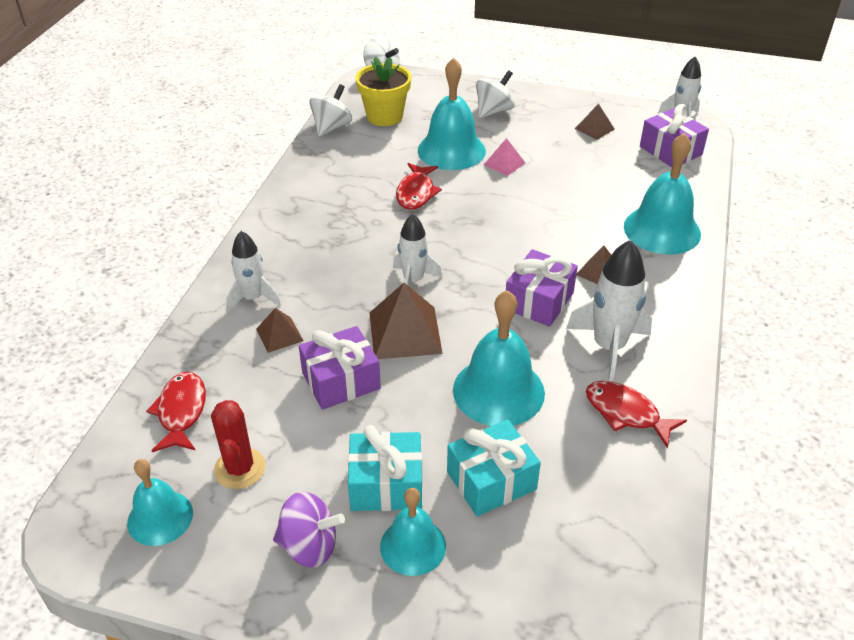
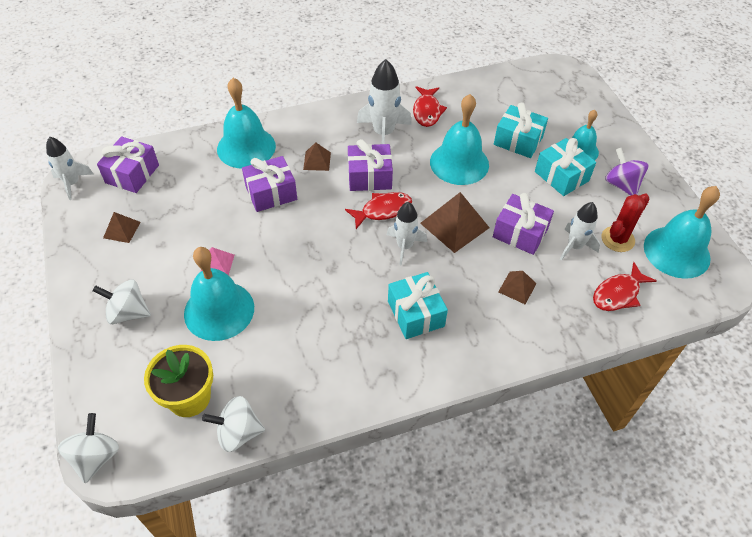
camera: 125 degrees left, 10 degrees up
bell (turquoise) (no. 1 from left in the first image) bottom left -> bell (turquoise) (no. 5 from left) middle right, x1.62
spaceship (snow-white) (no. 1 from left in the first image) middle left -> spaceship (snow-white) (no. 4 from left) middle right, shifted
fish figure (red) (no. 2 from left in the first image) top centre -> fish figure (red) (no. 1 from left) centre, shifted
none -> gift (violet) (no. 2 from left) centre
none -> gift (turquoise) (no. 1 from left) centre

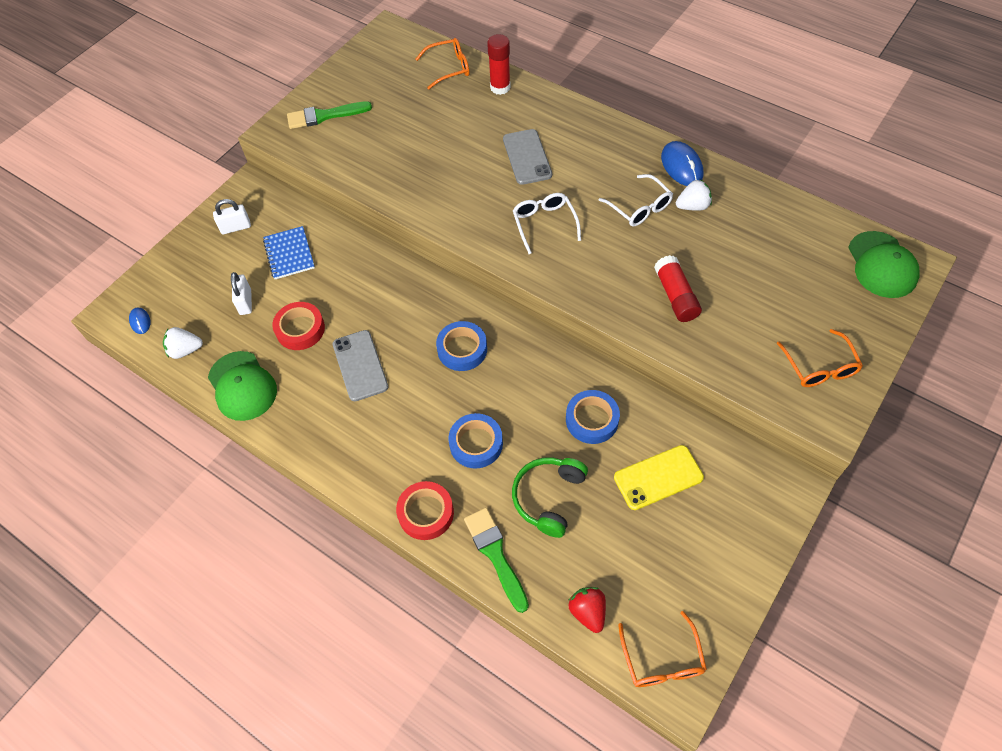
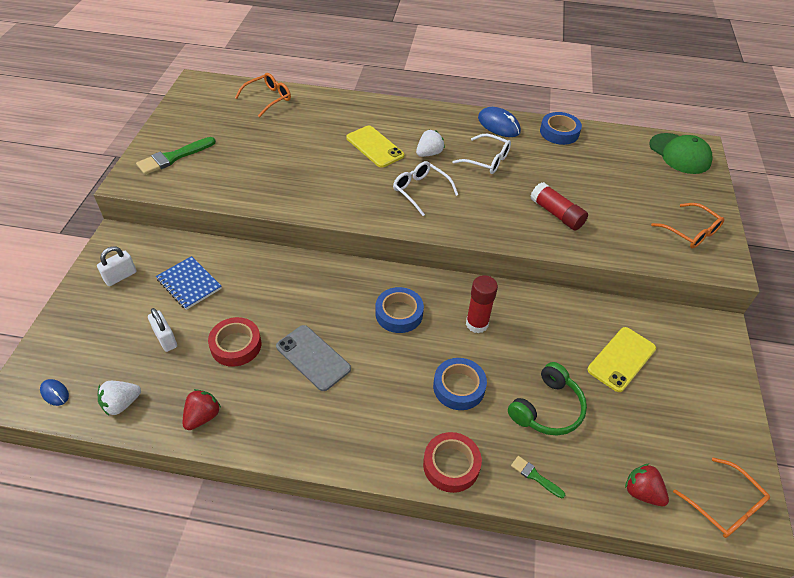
camera: 30 degrees left, 10 degrees down
peaked cap (green) (no. 1 from left) middle left -> toy strawberry (red) (no. 1 from left) bottom left
brush (green) (no. 2 from left) bottom centre -> brush (green) (no. 2 from left) bottom right, x0.53
glue stick (red) (no. 1 from left) top centre -> glue stick (red) (no. 1 from left) centre, shifted
phone (gray) (no. 2 from left) top centre -> phone (yellow) (no. 1 from left) top centre
headphones (green) centre -> headphones (green) bottom right, 135 degrees counterclockwise
sticky tape (blue) (no. 3 from left) centre -> sticky tape (blue) (no. 3 from left) top right, shifted
toy strawberry (snow-white) (no. 2 from left) top right -> toy strawberry (snow-white) (no. 2 from left) top centre, shifted

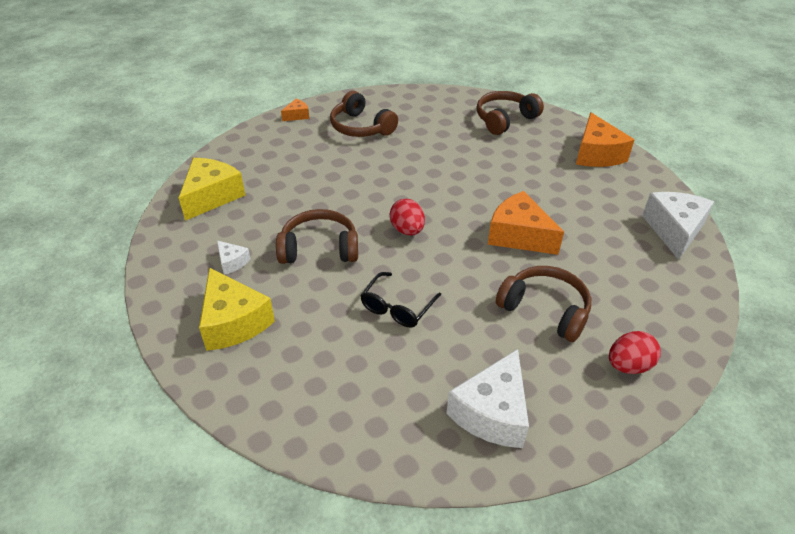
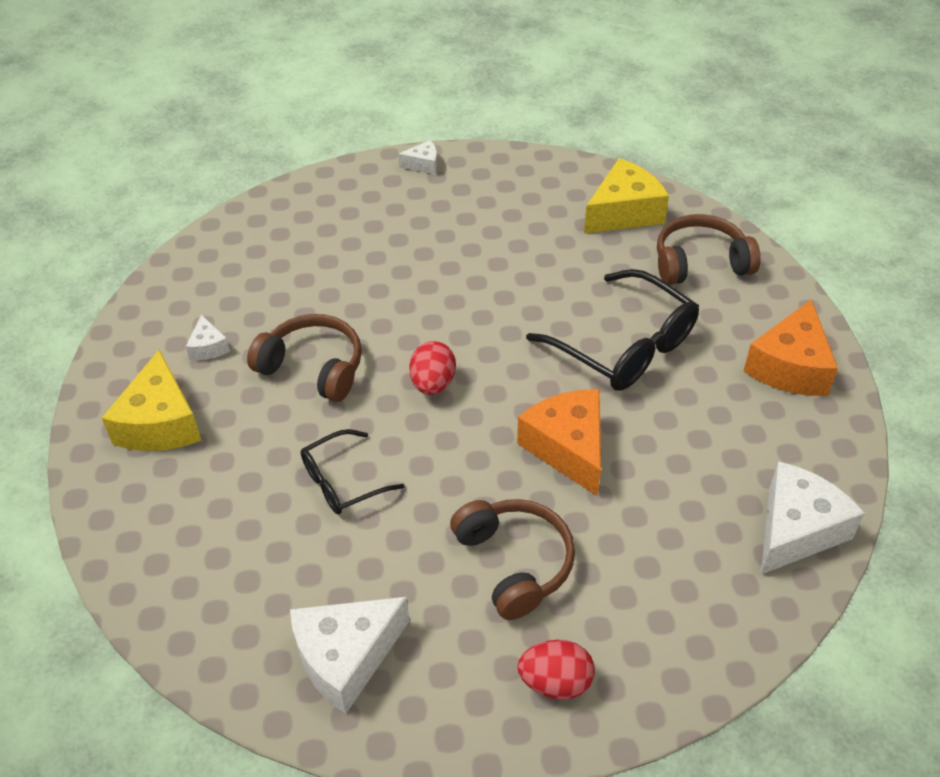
camera: 30 degrees right, 5 degrees up
cheese wedge (yellow) (no. 1 from left in the first image) middle left -> cheese wedge (yellow) (no. 2 from left) top centre, shifted
cheese wedge (orange-coloured) (no. 1 from left) top centre -> cheese wedge (snow-white) (no. 3 from left) top centre
headphones (russet) (no. 2 from left) top centre -> none
none -> eyeglasses (ebony) (no. 2 from left) centre

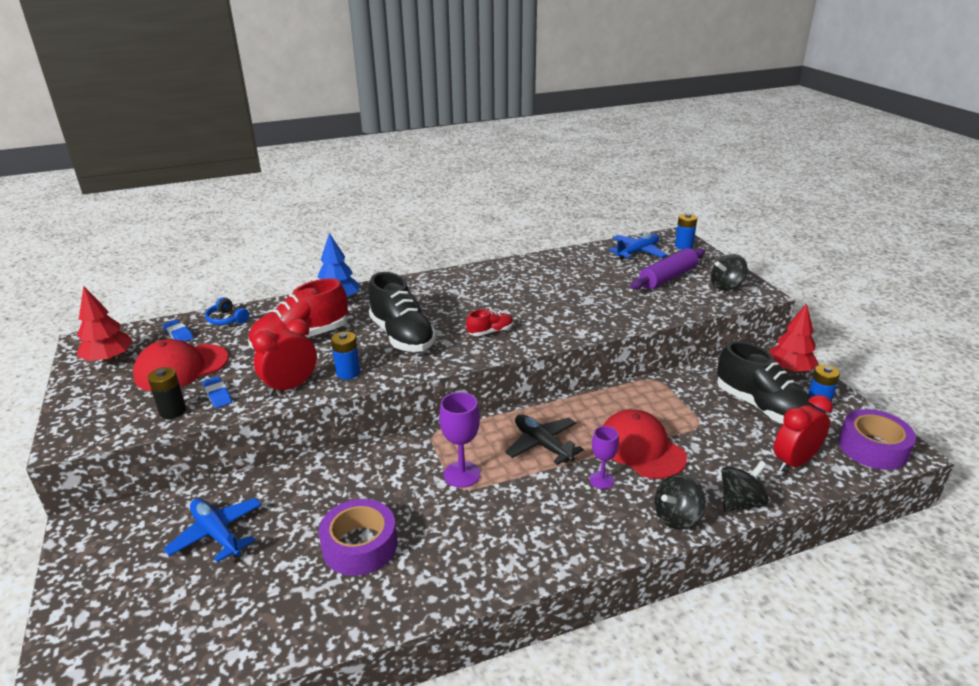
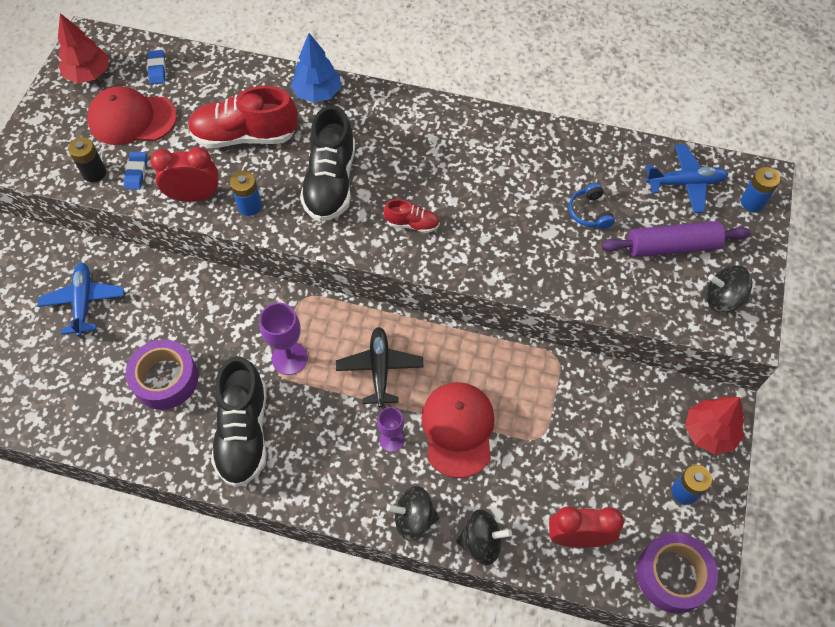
camera: 35 degrees right, 30 degrees up
headphones (blue) middle left -> headphones (blue) top right, shifted
lace-up shoe (ebony) (no. 2 from left in the first image) middle right -> lace-up shoe (ebony) (no. 1 from left) bottom left, shifted

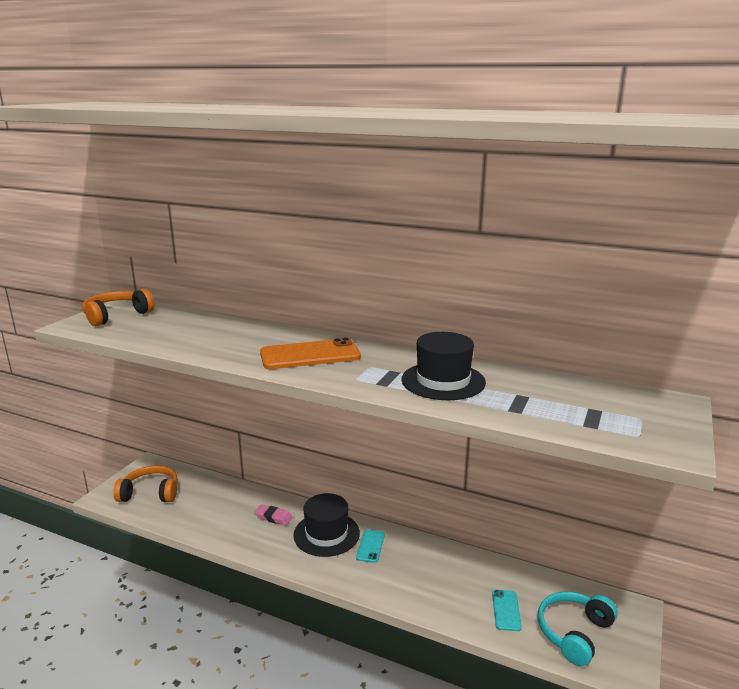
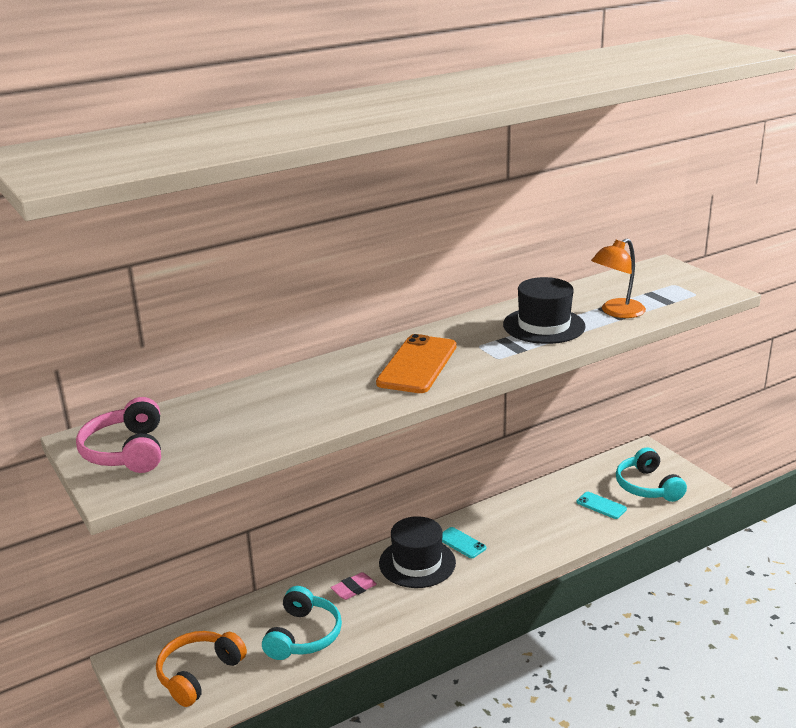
camera: 55 degrees left, 5 degrees up
headphones (orange-coloured) (no. 1 from left) middle left -> headphones (rose-pink) middle left
none -> headphones (turquoise) (no. 1 from left) bottom centre
none -> lamp (orange-coloured) middle right

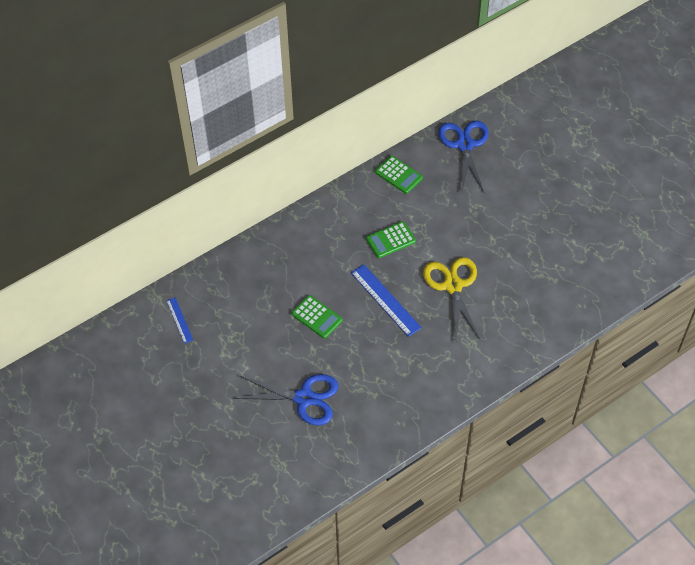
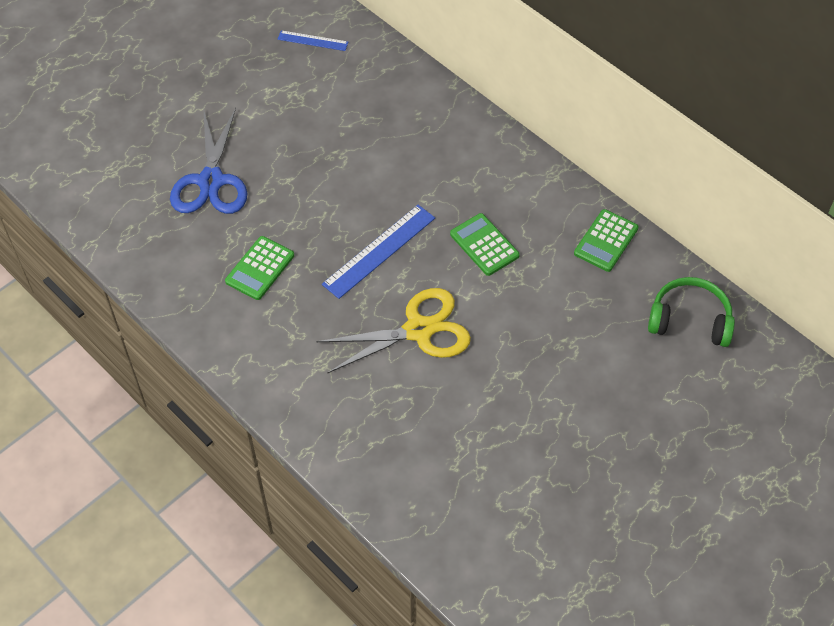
camera: 80 degrees right, 0 degrees up
ruler (blue) (no. 1 from left) middle left -> ruler (blue) (no. 1 from left) top centre, 45 degrees clockwise
adding machine (green) (no. 1 from left) centre -> adding machine (green) (no. 1 from left) middle left, shifted
pair of scissors (blue) (no. 2 from left) top centre -> headphones (green) middle right

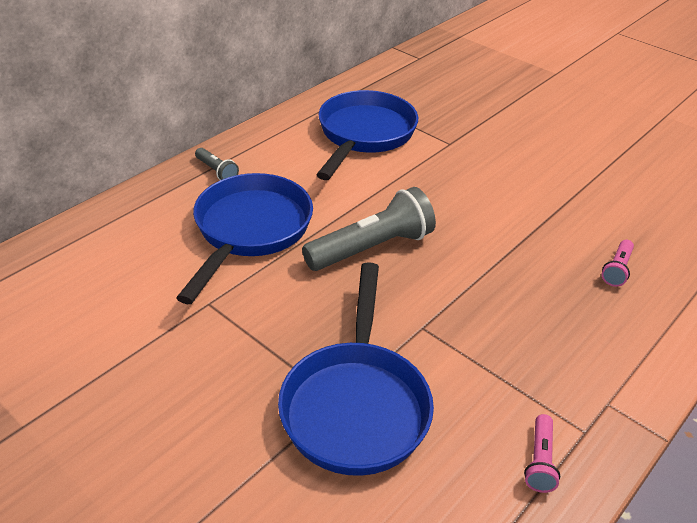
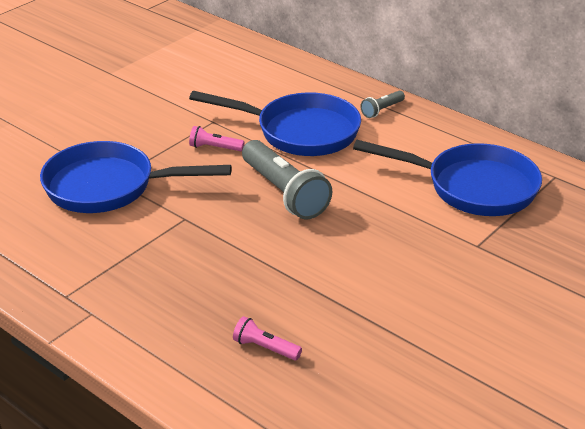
camera: 90 degrees right, 5 degrees down
pocket torch (rose-pink) (no. 1 from left) bottom right -> pocket torch (rose-pink) (no. 1 from left) top centre, shifted

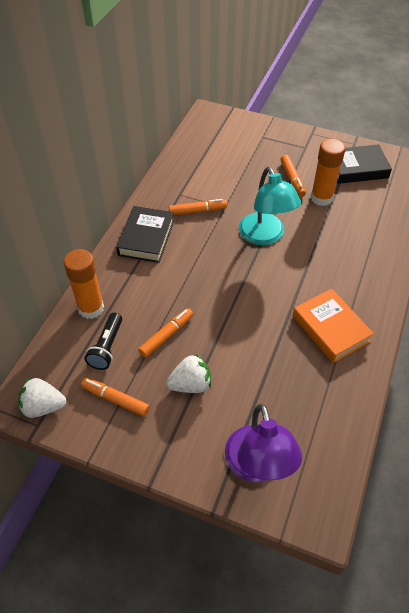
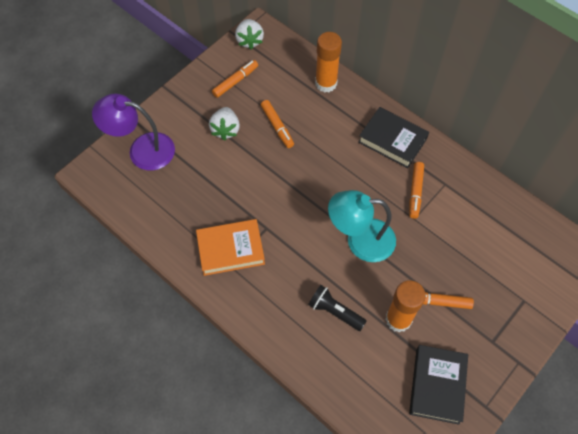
camera: 110 degrees right, 10 degrees up
toy strawberry (snow-white) (no. 1 from left in the first image) middle left -> toy strawberry (snow-white) (no. 2 from left) top centre, 150 degrees clockwise
pocket torch (ebony) middle left -> pocket torch (ebony) bottom centre, shifted

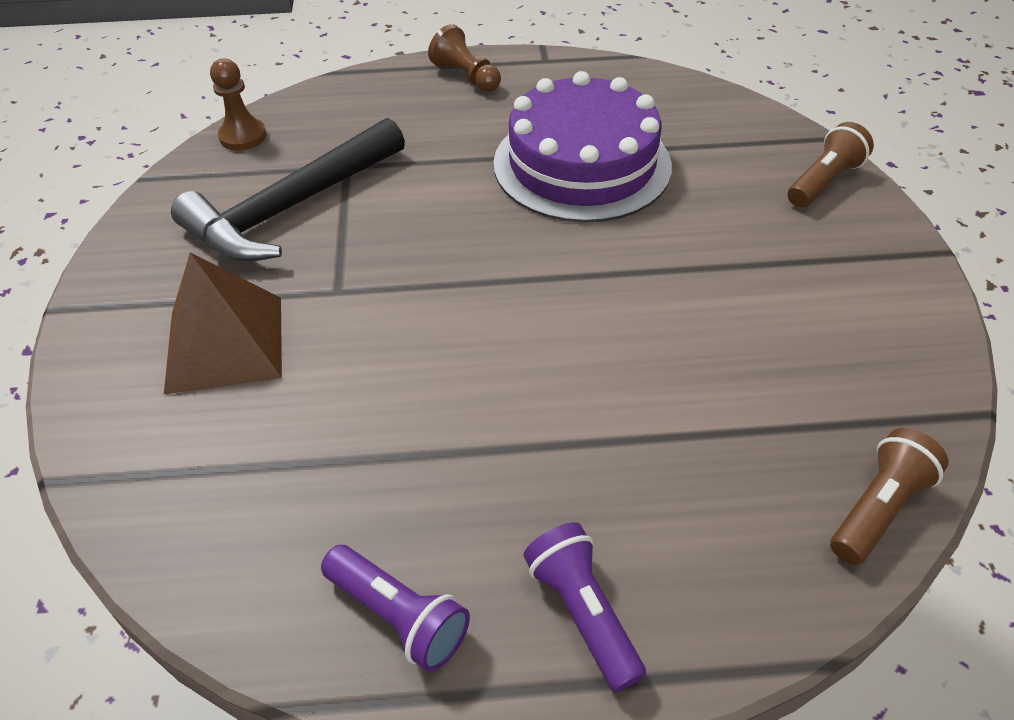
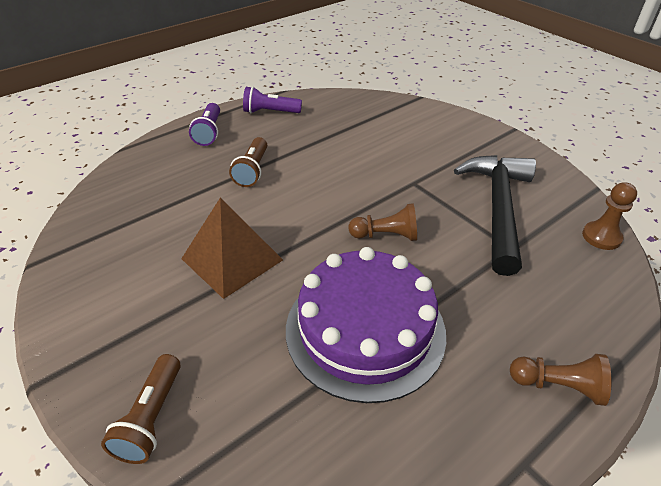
camera: 145 degrees right, 5 degrees down
solid pyramid (russet) middle left -> solid pyramid (russet) centre, shifted
pocket torch (violet) (no. 2 from left in the first image) bottom centre -> pocket torch (violet) (no. 1 from left) top left, 60 degrees clockwise
pocket torch (russet) (no. 2 from left) bottom right -> pocket torch (russet) (no. 2 from left) centre, shifted
none -> pawn (russet) (no. 1 from left) centre

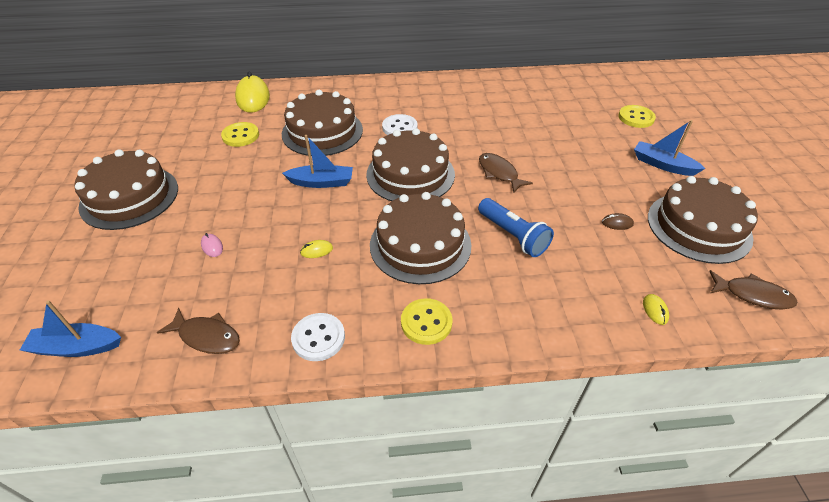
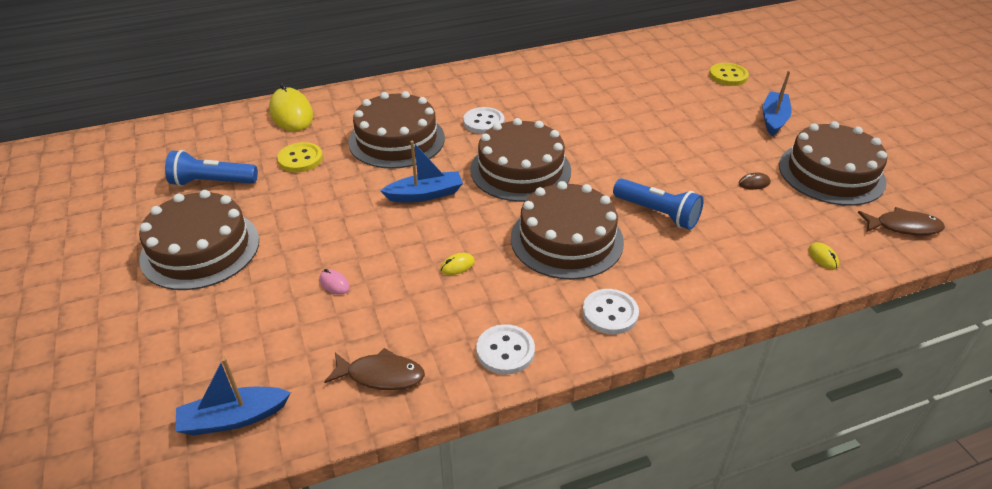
camera: 15 degrees left, 5 degrees down
button (yellow) (no. 2 from left) centre -> button (snow-white) (no. 3 from left) centre
fish figure (russet) (no. 2 from left) centre -> none
sailboat (blue) (no. 3 from left) top right, 90 degrees clockwise
none -> pocket torch (blue) (no. 1 from left) middle left

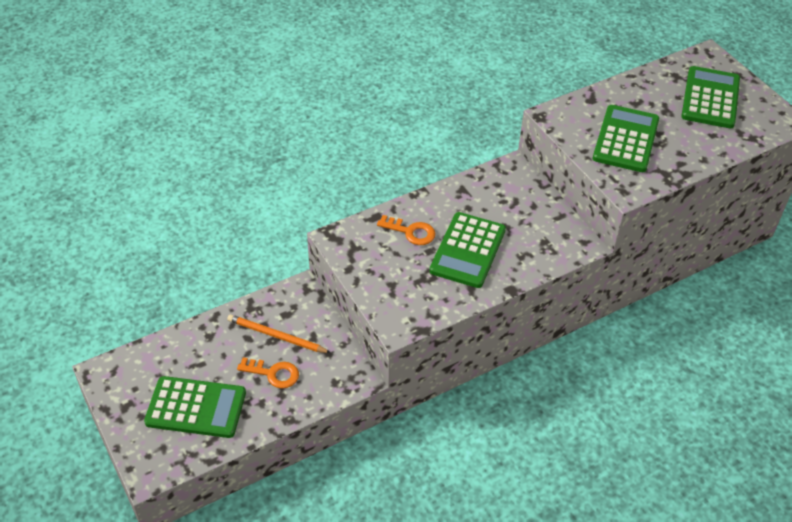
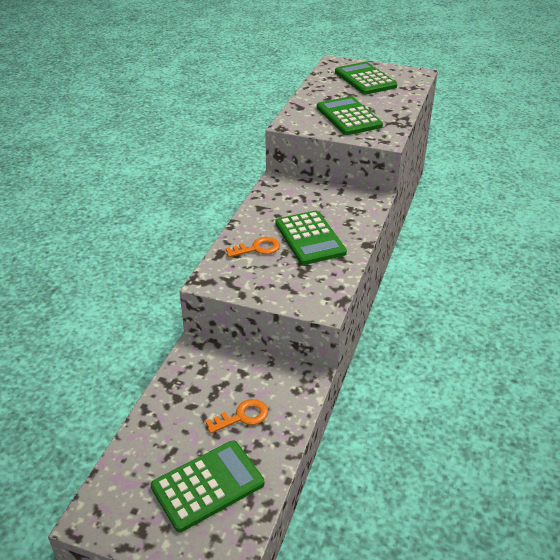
camera: 40 degrees left, 10 degrees down
pencil (orange-coloured) centre -> none

